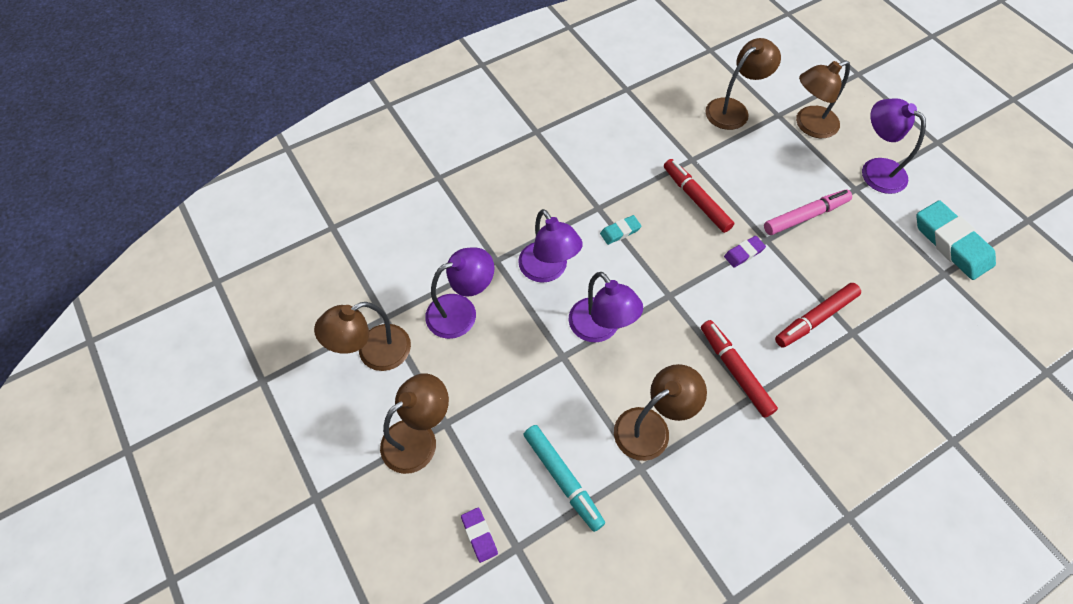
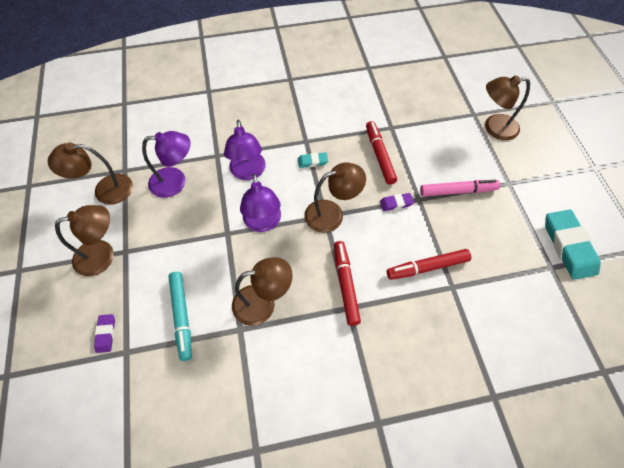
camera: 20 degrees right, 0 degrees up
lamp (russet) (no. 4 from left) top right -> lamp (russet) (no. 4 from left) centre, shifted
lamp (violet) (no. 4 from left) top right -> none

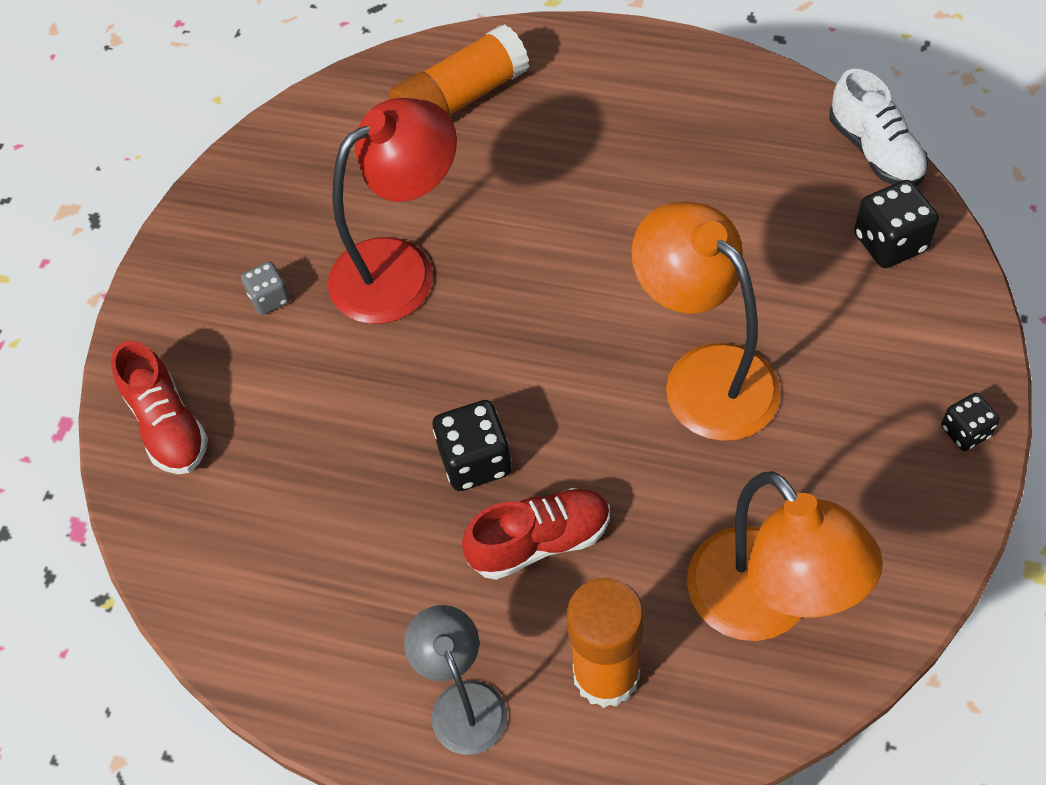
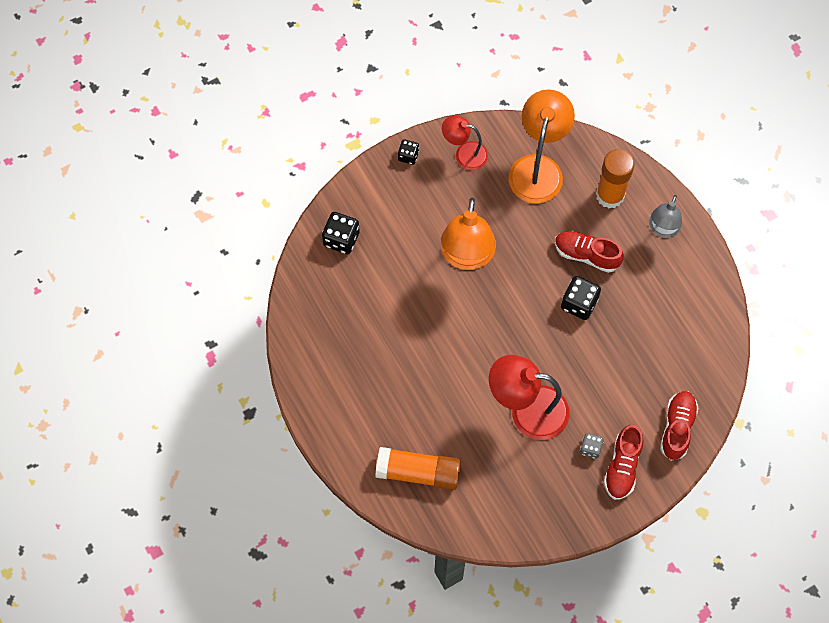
camera: 140 degrees left, 10 degrees up
lace-up shoe (snow-white) top right -> none
none -> lamp (red) (no. 1 from left) top centre
none -> lace-up shoe (red) (no. 2 from left) bottom right

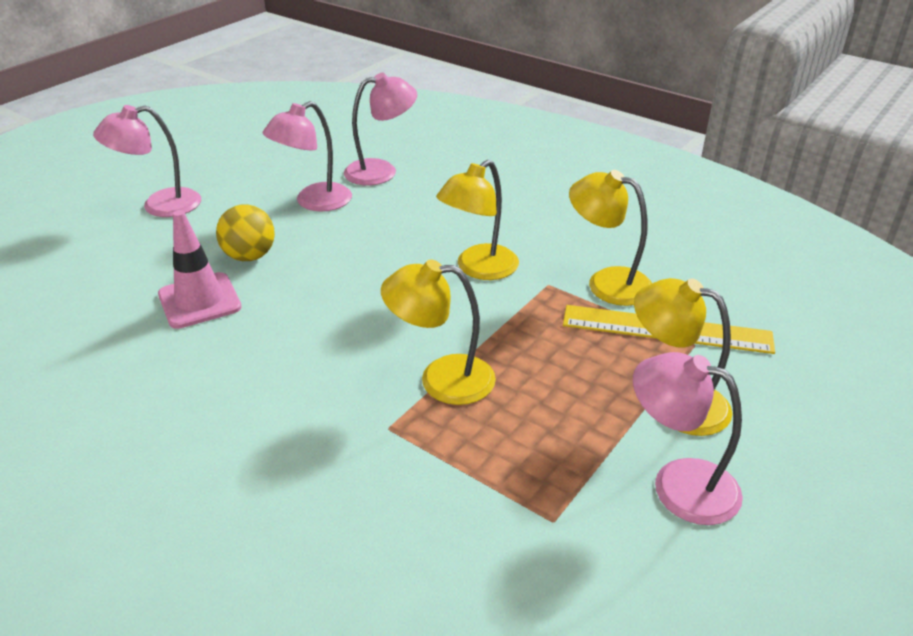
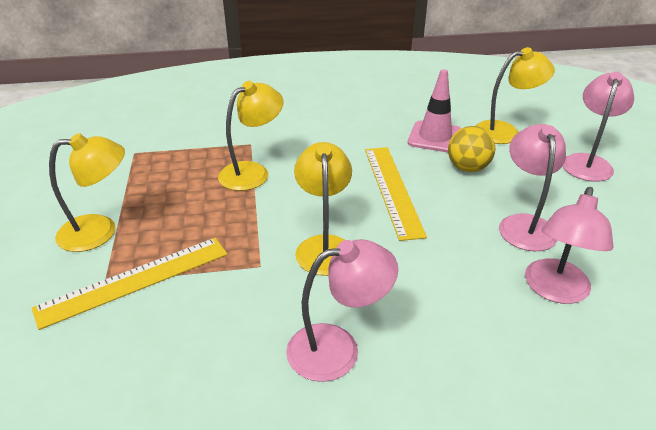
camera: 135 degrees right, 0 degrees up
lamp (yellow) (no. 3 from left in the first image) middle right -> lamp (yellow) (no. 4 from left) top right, shifted
lamp (rose-pink) (no. 4 from left in the first image) bottom right -> lamp (rose-pink) (no. 1 from left) bottom centre, shifted
none -> ruler (yellow) (no. 2 from left) centre

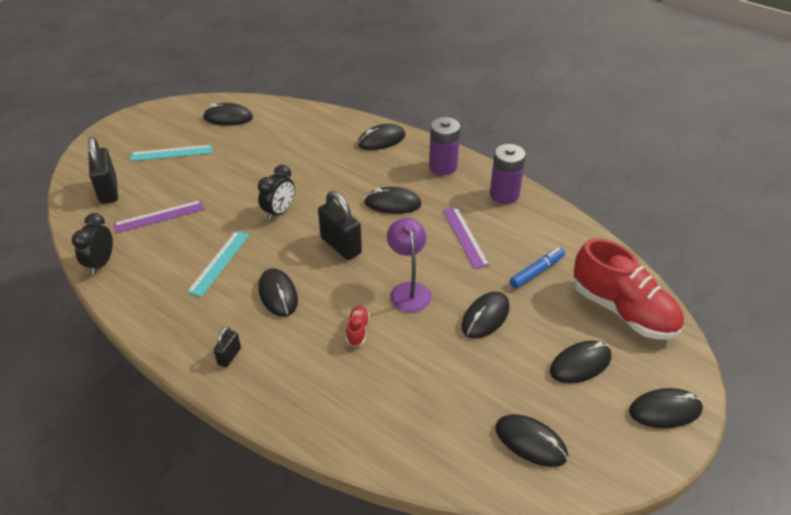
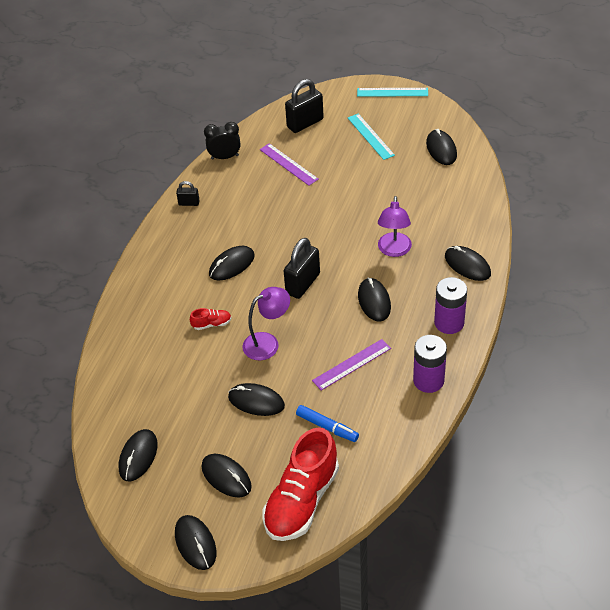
camera: 75 degrees right, 5 degrees up
ruler (turquoise) (no. 2 from left) middle left -> ruler (turquoise) (no. 2 from left) top centre, shifted
padlock (ebony) (no. 2 from left in the first image) bottom left -> padlock (ebony) (no. 1 from left) top left, shifted
bedside clock (ebony) (no. 2 from left) centre -> none
none -> lamp (violet) (no. 2 from left) centre

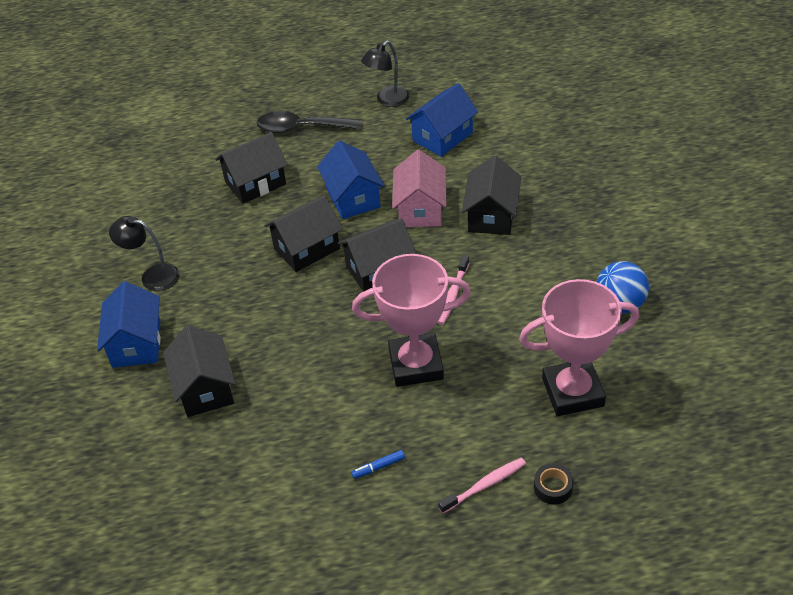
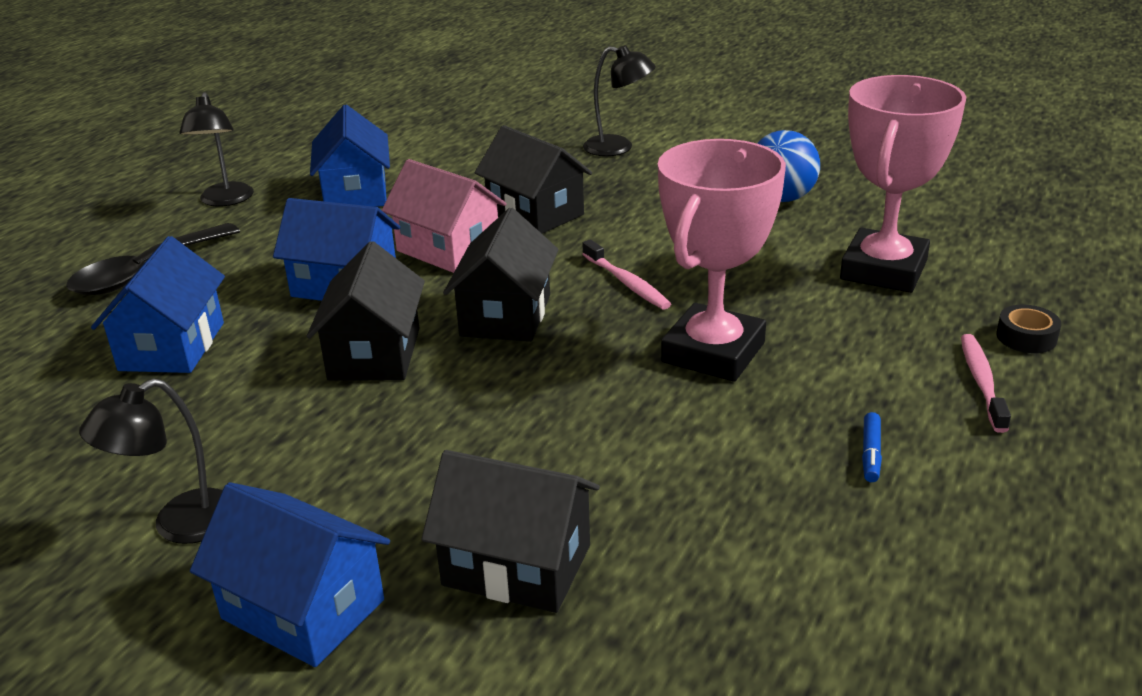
camera: 55 degrees left, 15 degrees down
toy house (ebony) (no. 2 from left) top left -> toy house (blue) (no. 1 from left) middle left
none -> lamp (ebony) (no. 3 from left) top centre

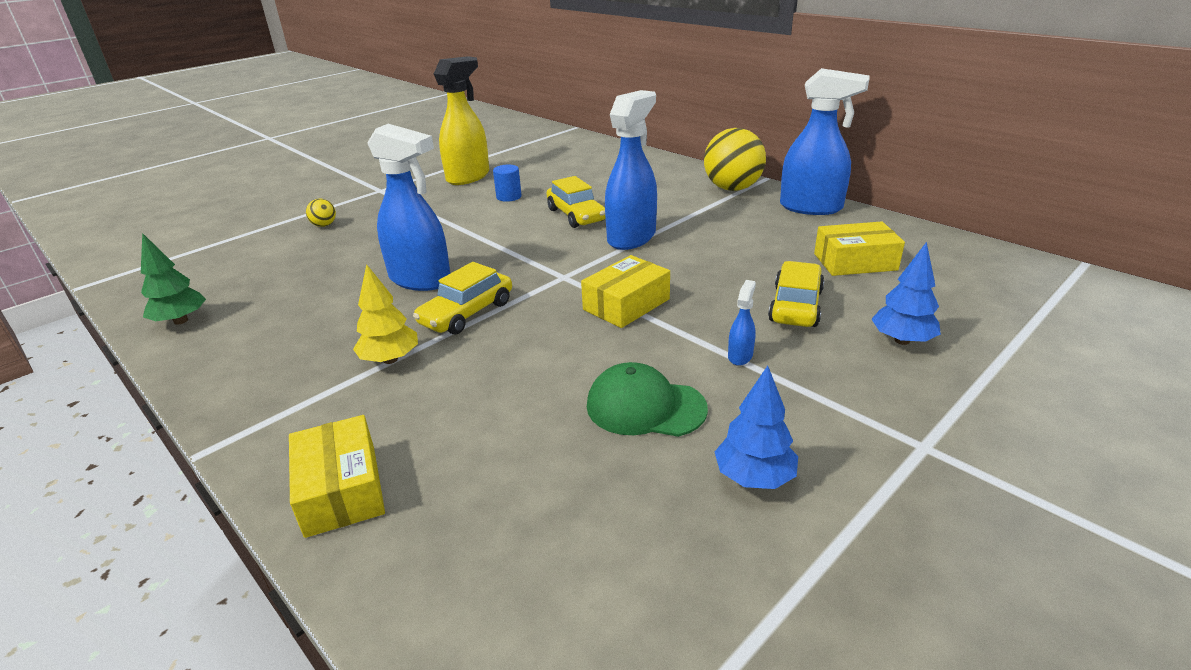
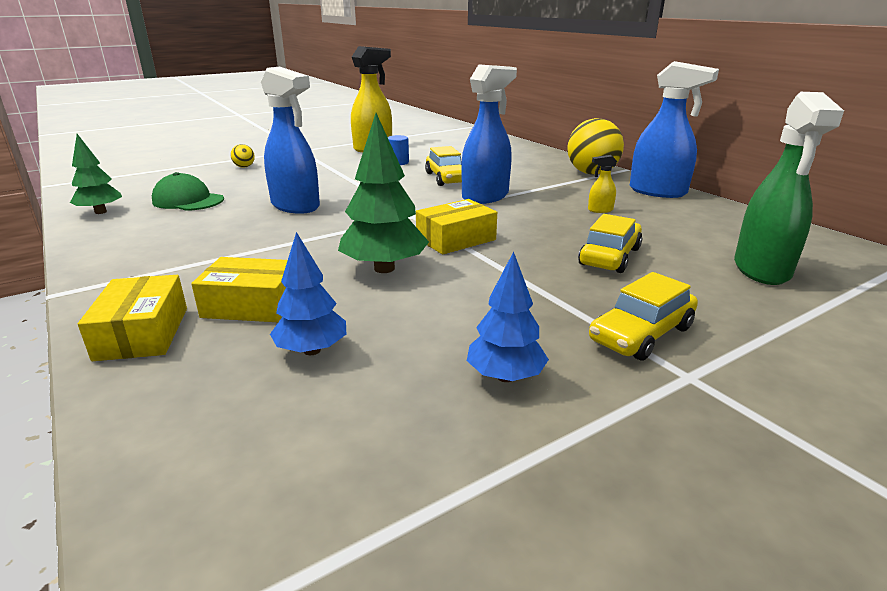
camera: 10 degrees right, 5 degrees down
fir tree (yellow) middle left -> none
automobile (yellow) (no. 1 from left in the first image) centre -> automobile (yellow) (no. 3 from left) middle right, shifted
peaked cap (green) centre -> peaked cap (green) top left, shifted
sprayer (blue) (no. 3 from left) centre -> none
box (yellow) (no. 3 from left in the first image) middle right -> box (yellow) (no. 2 from left) middle left, shifted
fir tree (blue) (no. 2 from left in the first image) middle right -> fir tree (blue) (no. 1 from left) centre, shifted
none -> fir tree (green) (no. 2 from left) top centre
none -> sprayer (yellow) (no. 2 from left) top right
none -> sprayer (green) top right

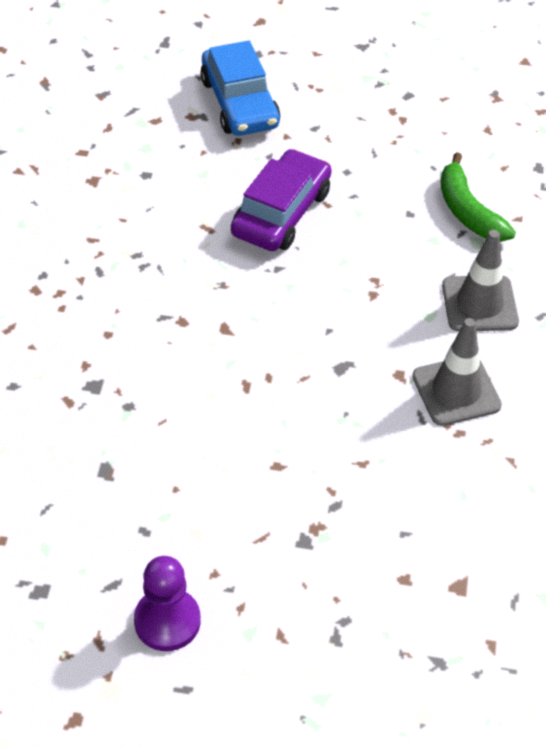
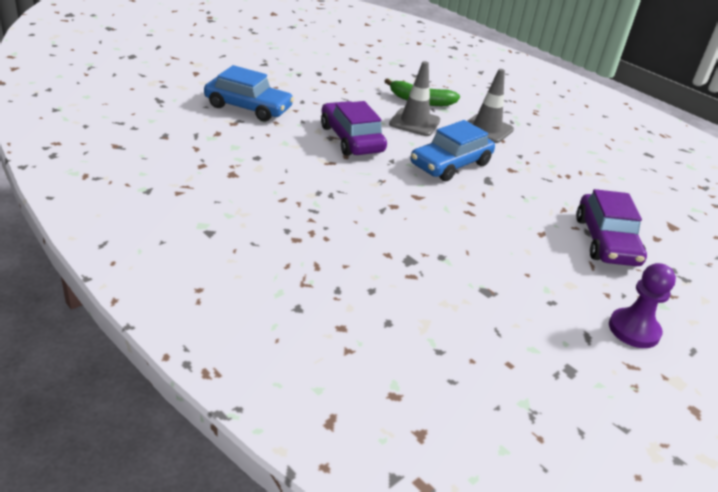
camera: 55 degrees left, 15 degrees down
safety cone (gray) (no. 1 from left) middle right -> safety cone (gray) (no. 1 from left) top centre, shifted
none -> automobile (blue) (no. 2 from left) top centre
none -> automobile (violet) (no. 2 from left) middle right

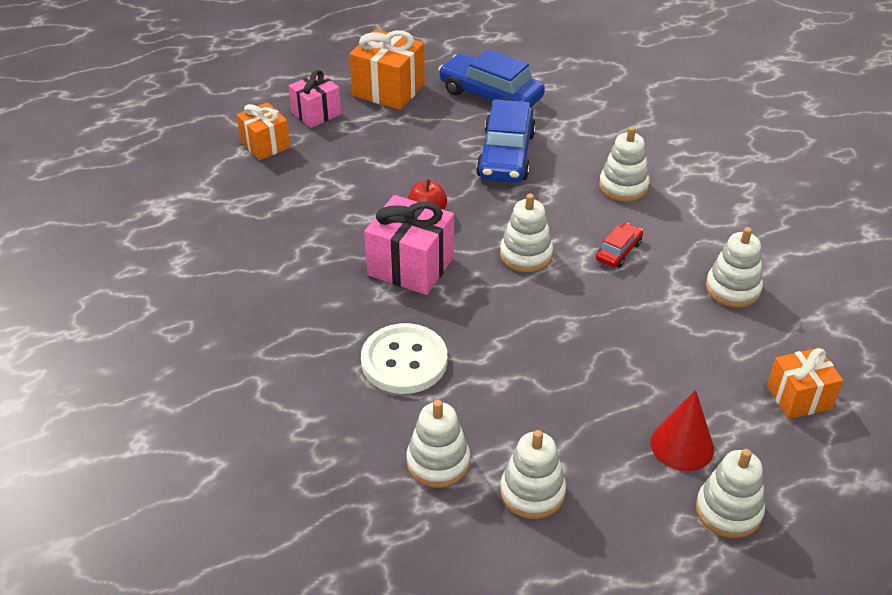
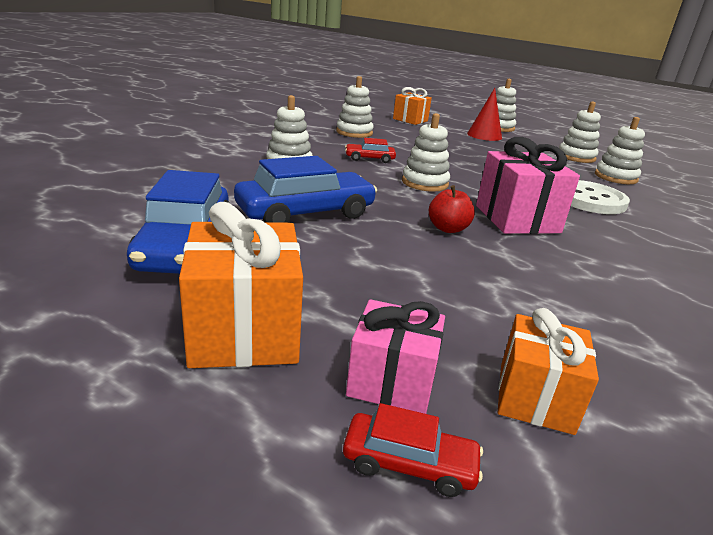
camera: 130 degrees left, 15 degrees down
none -> automobile (red) (no. 2 from left) bottom centre

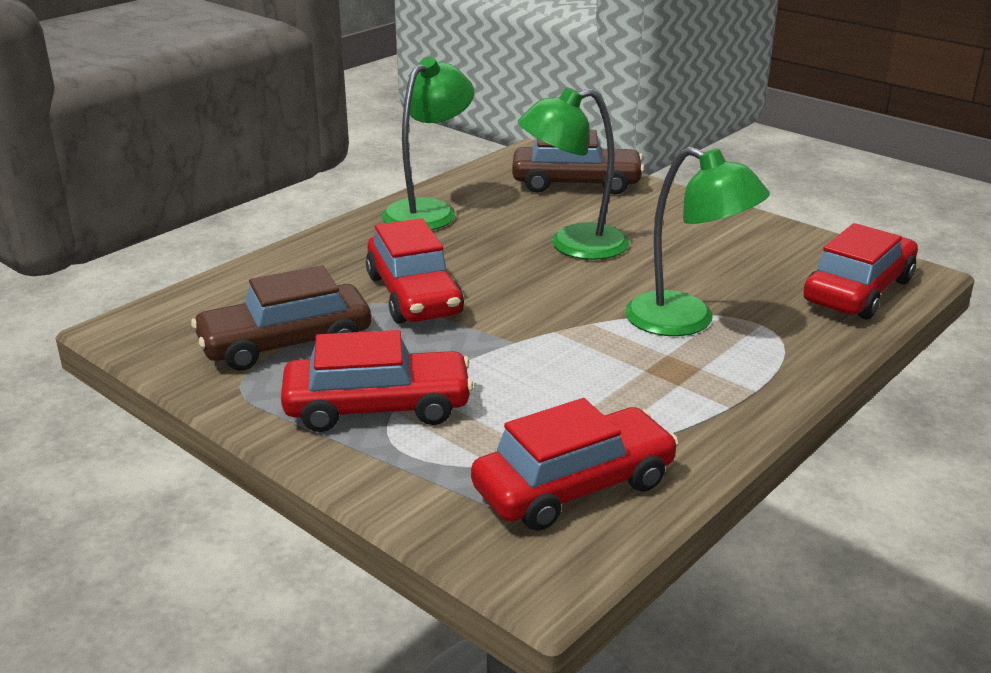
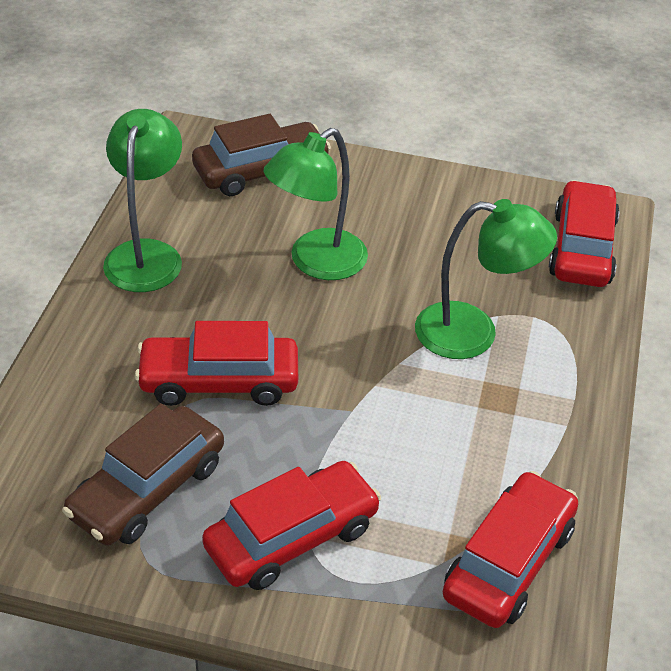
camera: 30 degrees left, 15 degrees up
automobile (red) (no. 2 from left in the first image) centre -> automobile (red) (no. 1 from left) middle left, 135 degrees clockwise

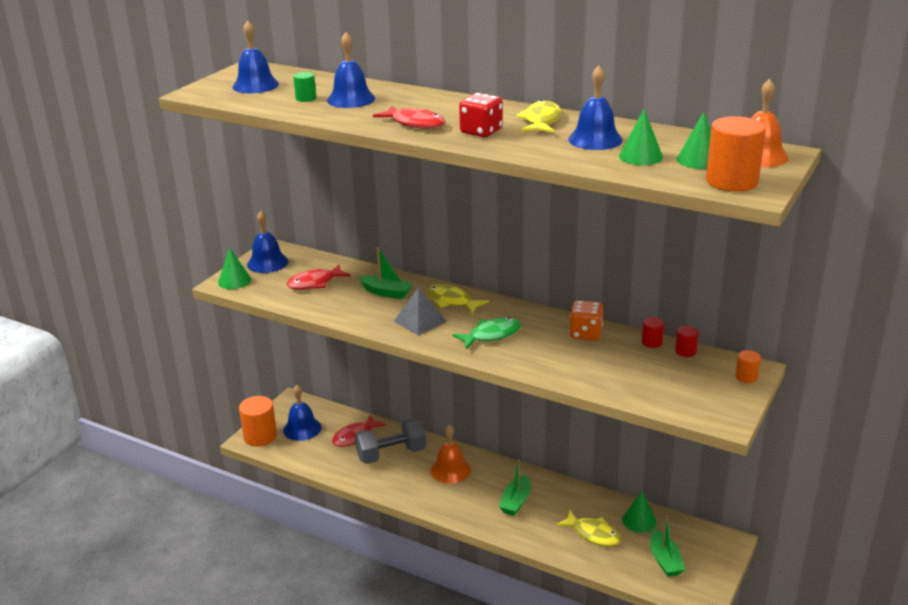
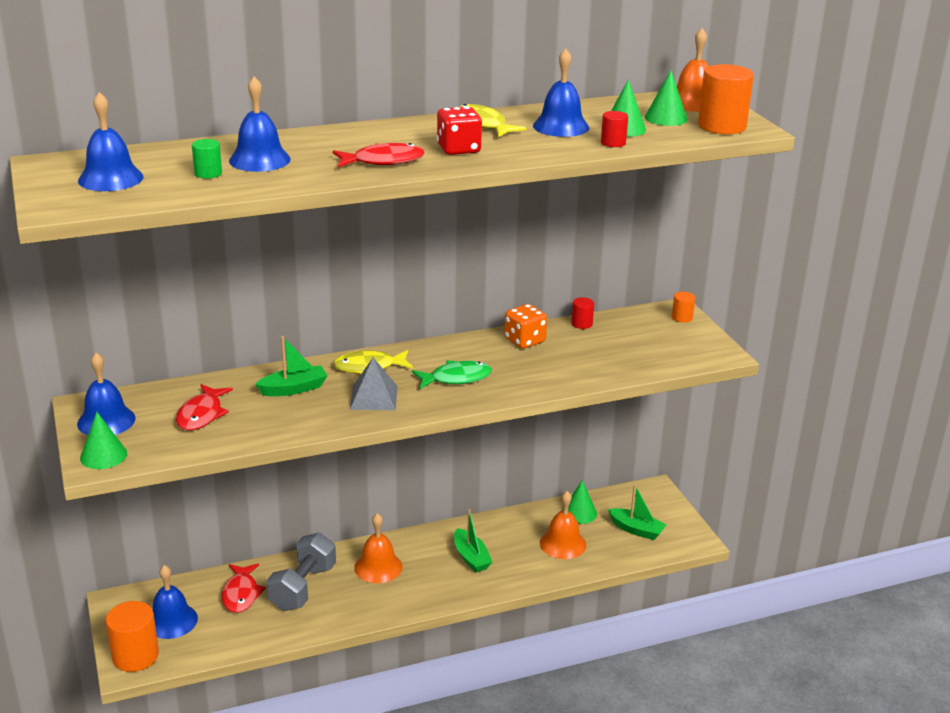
camera: 50 degrees left, 0 degrees up
fish figure (green) centre, 60 degrees clockwise
fish figure (yellow) (no. 3 from left) bottom centre -> bell (orange-coloured) (no. 2 from left) bottom centre
cylinder shape (red) (no. 2 from left) middle right -> cylinder shape (red) (no. 2 from left) top centre, shifted

